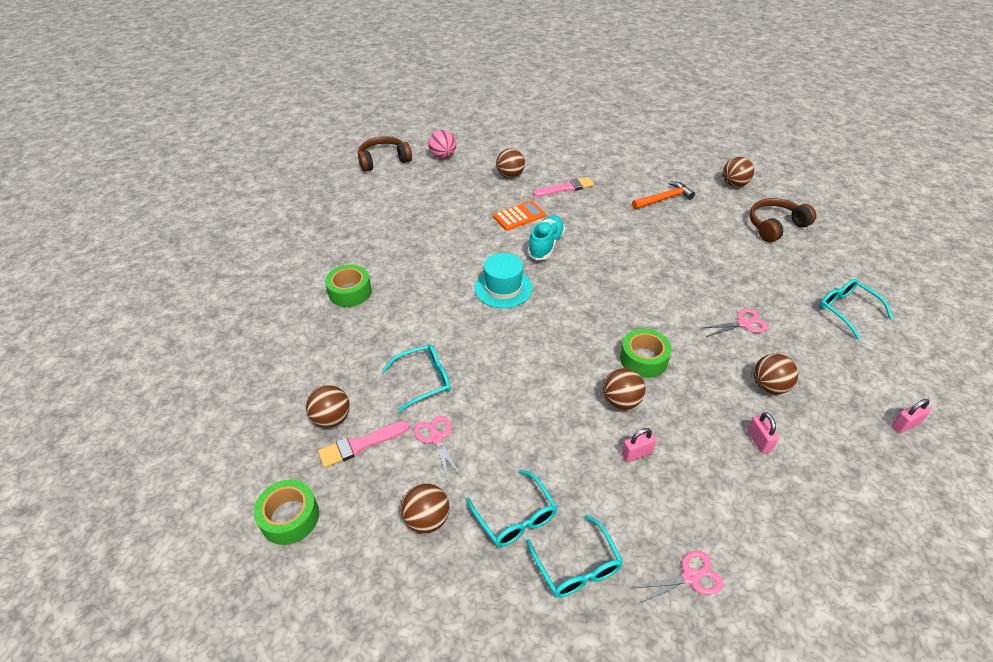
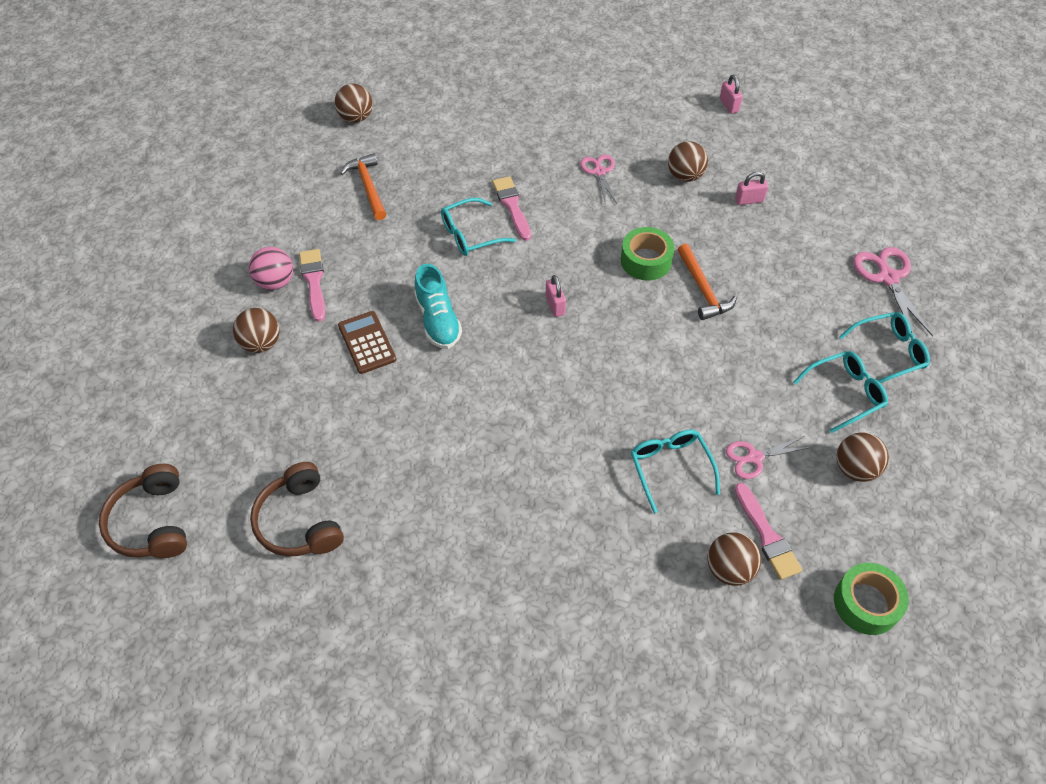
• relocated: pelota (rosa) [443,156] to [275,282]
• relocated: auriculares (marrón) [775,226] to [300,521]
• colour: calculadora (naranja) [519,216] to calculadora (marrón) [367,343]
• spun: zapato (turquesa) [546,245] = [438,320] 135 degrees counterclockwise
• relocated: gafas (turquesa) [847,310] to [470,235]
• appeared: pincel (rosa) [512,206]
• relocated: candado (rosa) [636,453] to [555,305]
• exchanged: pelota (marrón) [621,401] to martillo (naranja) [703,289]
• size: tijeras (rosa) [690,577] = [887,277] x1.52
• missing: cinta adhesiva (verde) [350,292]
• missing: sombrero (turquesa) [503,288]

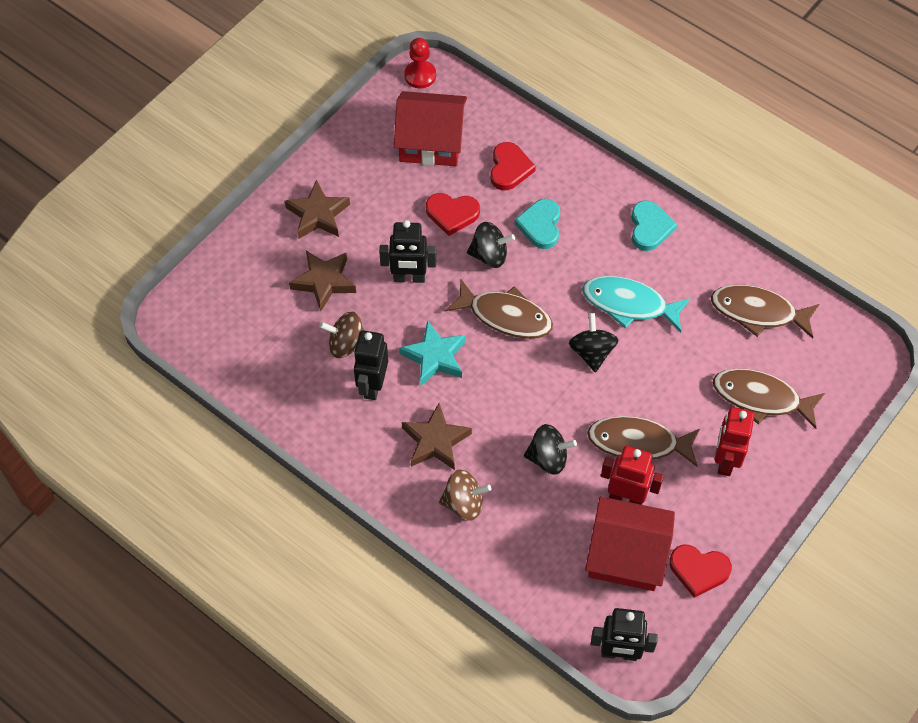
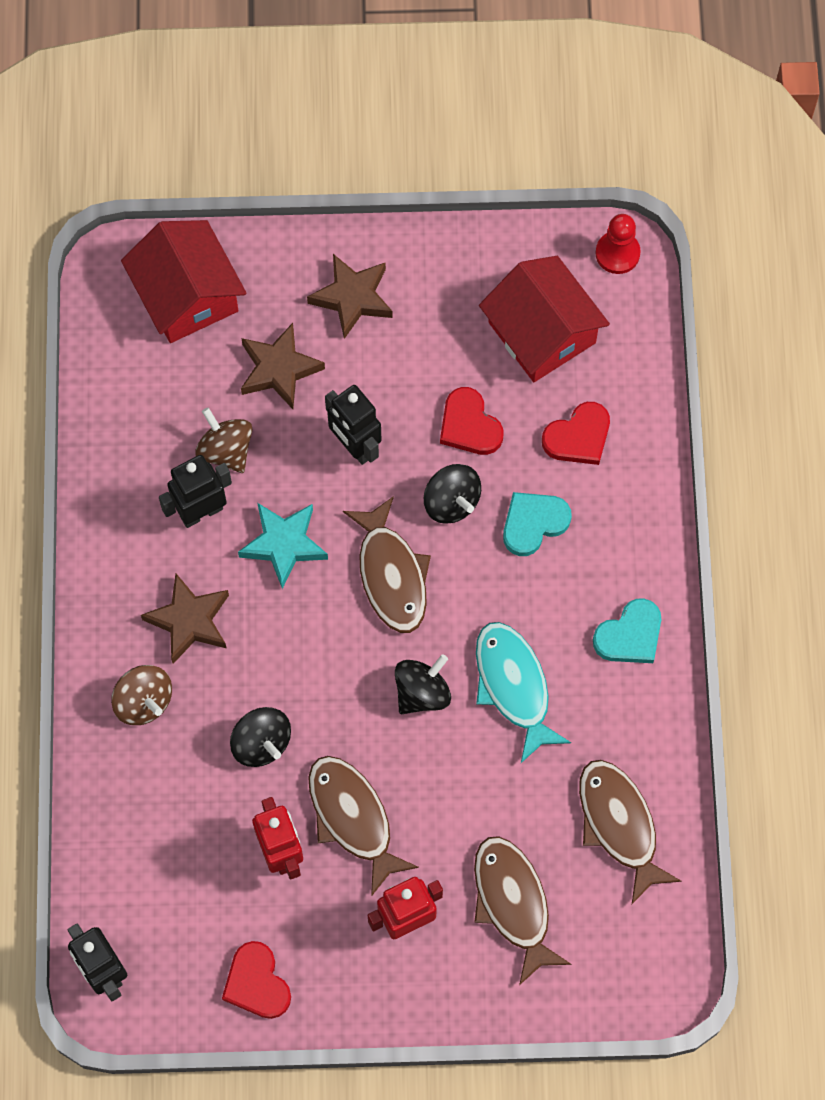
• relocated: casa (rojo) [626,555] to [187,295]

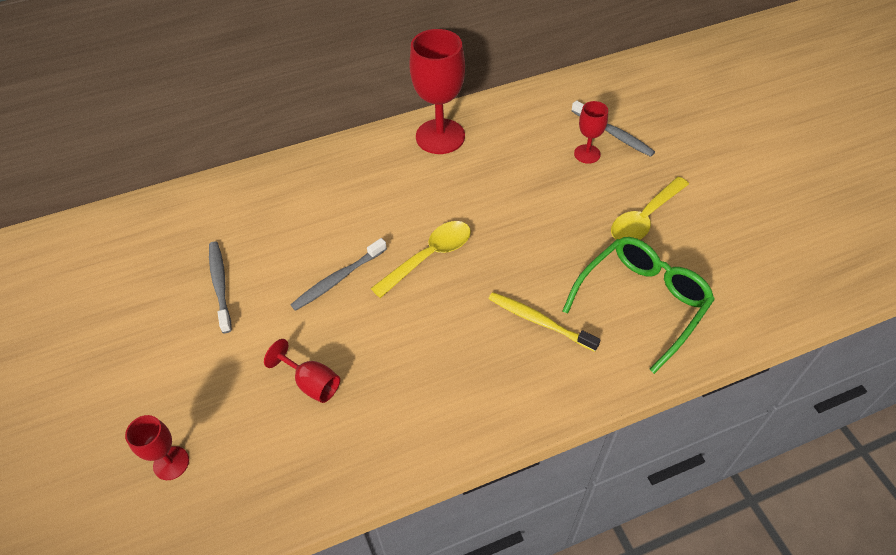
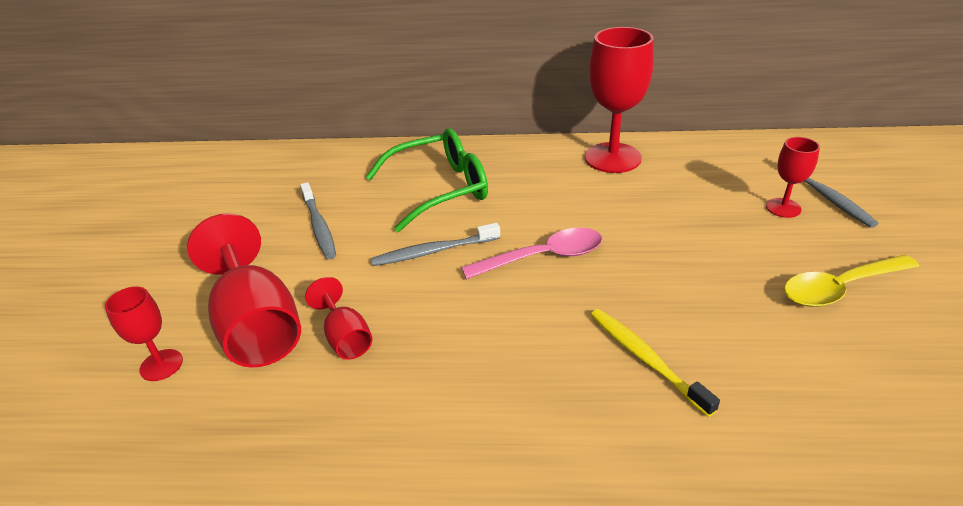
• appeared: copa (rojo) [257,325]
• spun: cepillo de dientes (gris) [220,285] = [319,226] 150 degrees clockwise
• relocated: gafas (verde) [642,302] to [439,189]
• colour: cuchara (amarillo) [429,257] to cuchara (rosa) [543,257]

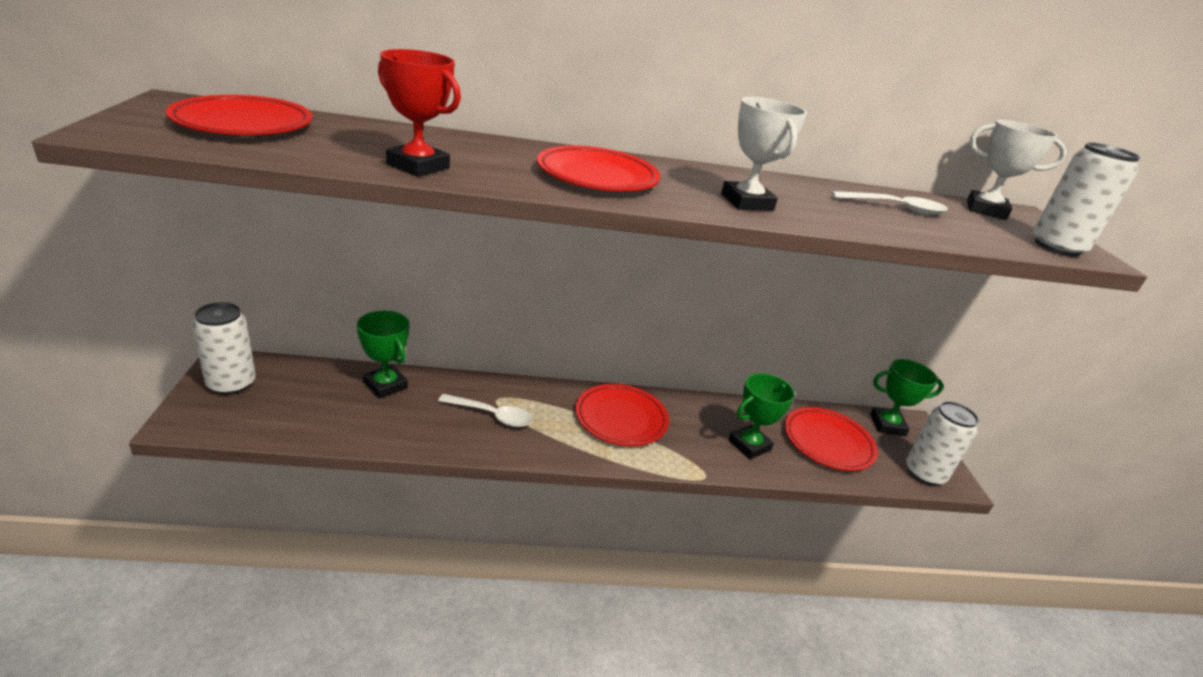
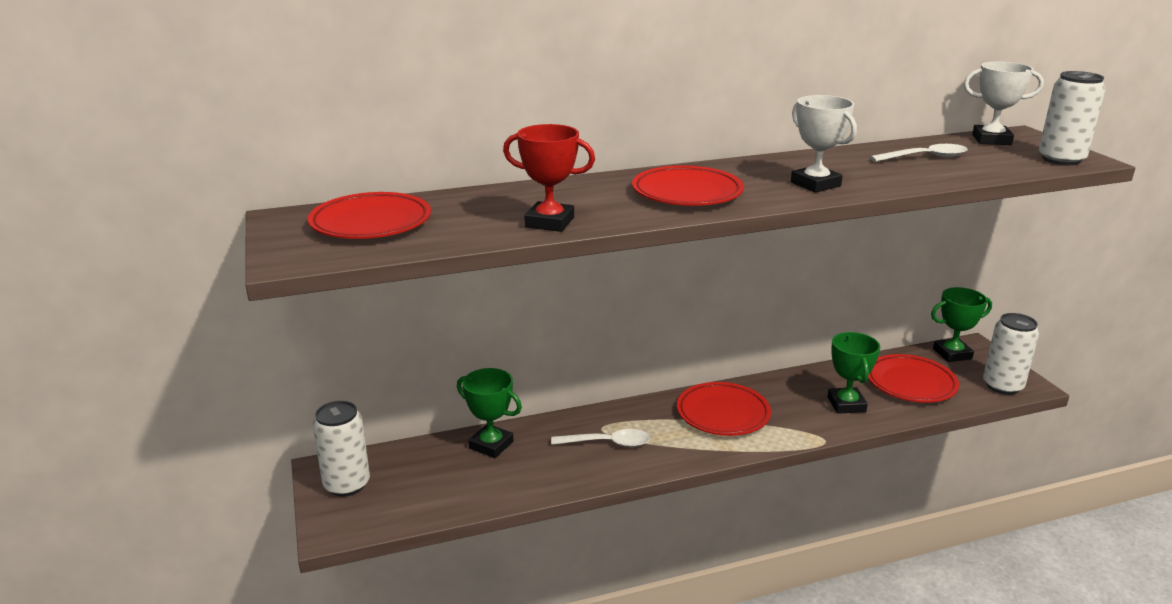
• spun: trofeo (verde) [749,445] = [846,404] 45 degrees counterclockwise

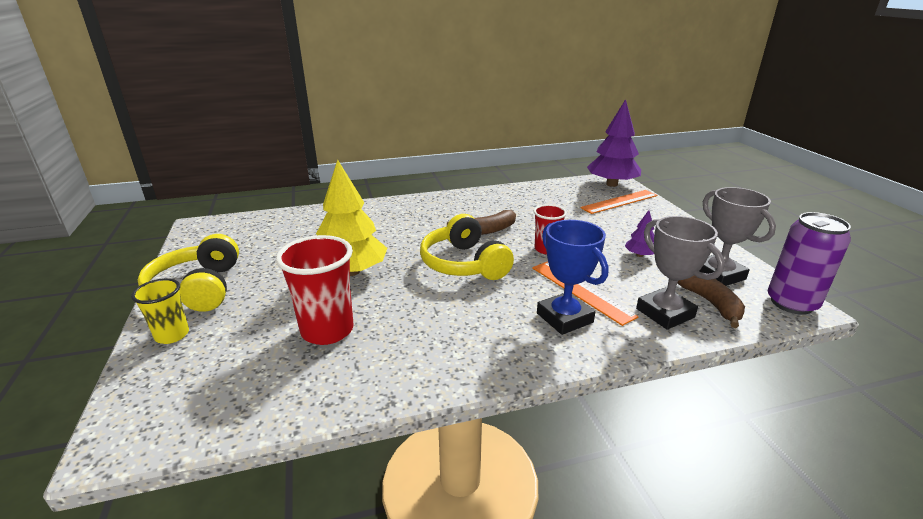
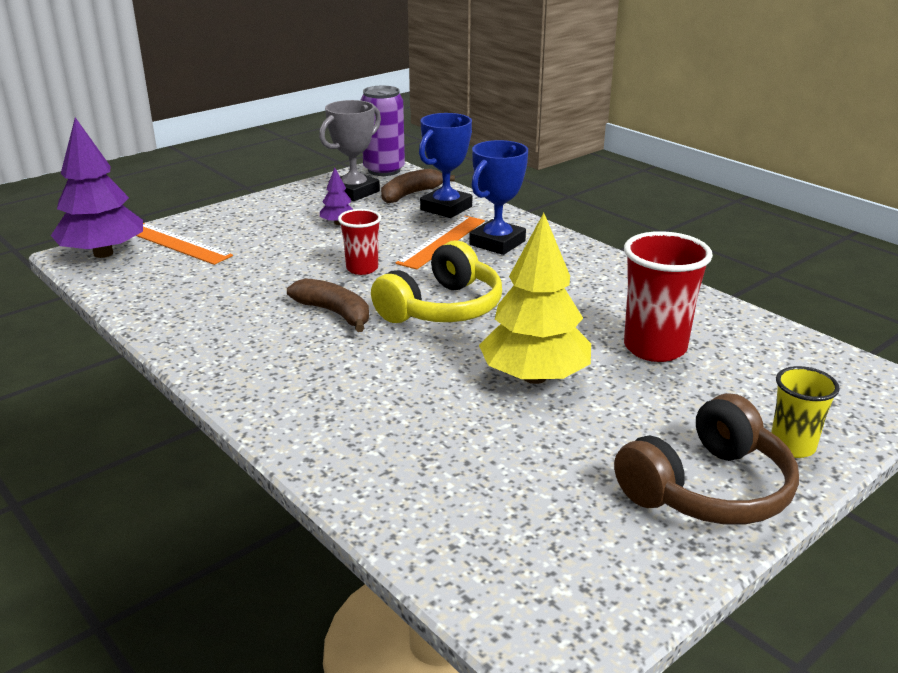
• colour: trofeo (gris) [665,313] to trofeo (azul) [446,208]
• colour: auriculares (amarillo) [198,288] to auriculares (marrón) [708,488]

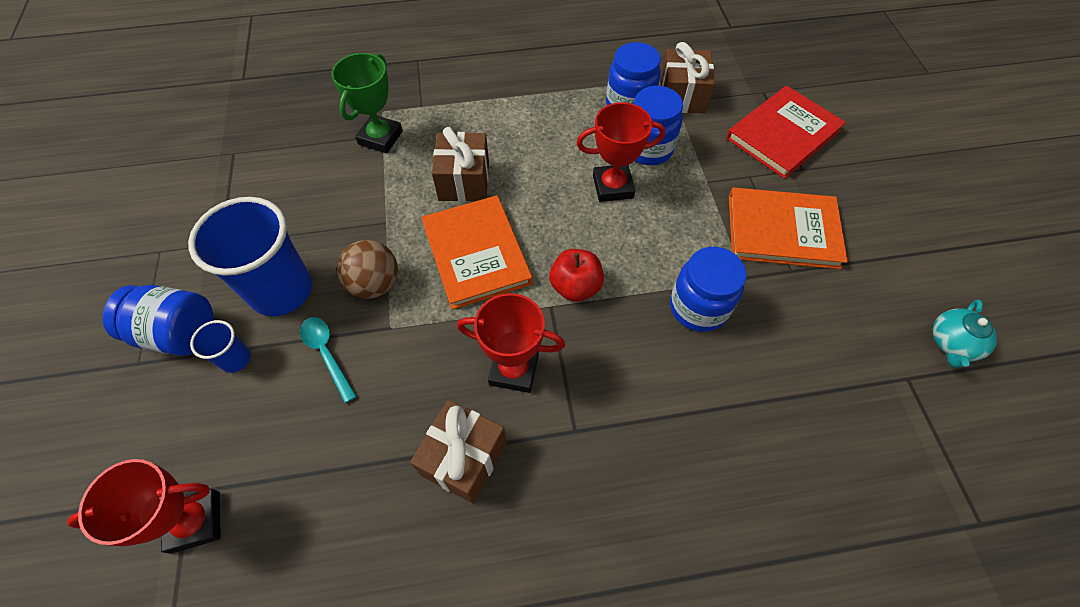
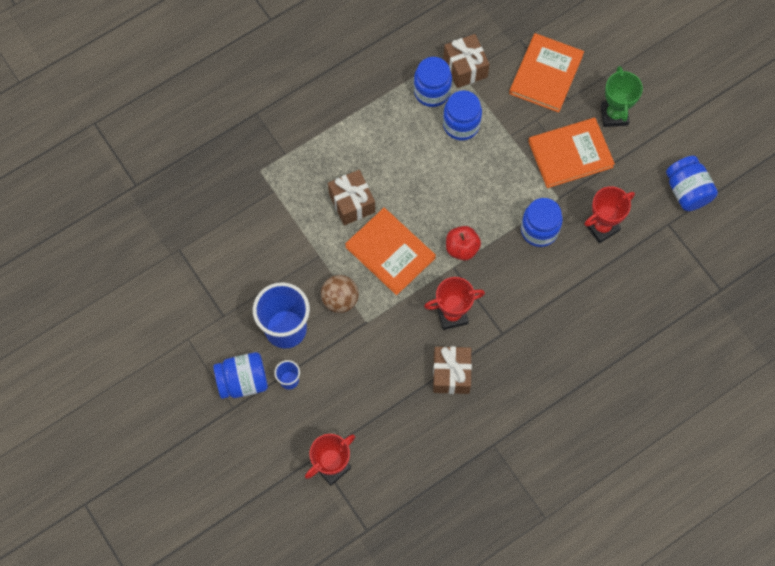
• colour: libro (rojo) [783,134] to libro (naranja) [546,74]
• relocated: trofeo (rojo) [613,187] to [602,227]
• relocated: trofeo (verde) [380,138] to [614,115]
• exchanged: tetera (turquesa) [952,343] to tarro (azul) [687,191]
• missing: cuchara (turquesa) [327,354]

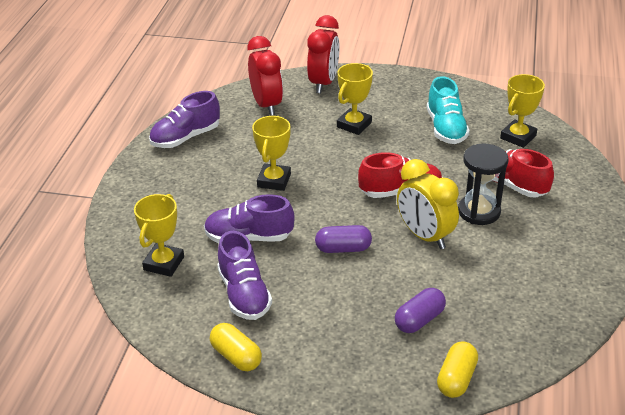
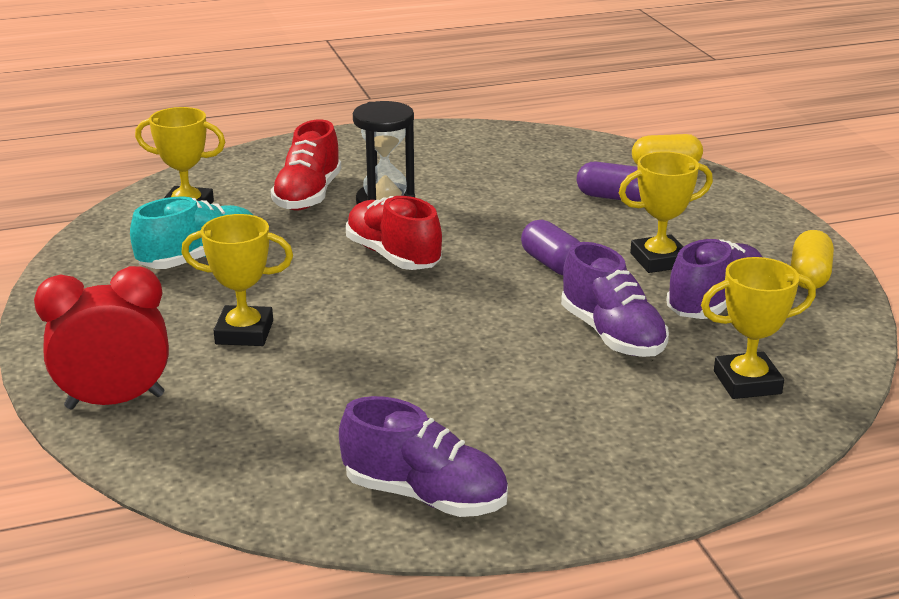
• relocated: trofeo (amarillo) [274,180] to [659,260]
• missing: despertador (rojo) [266,105]
• missing: despertador (amarillo) [424,236]

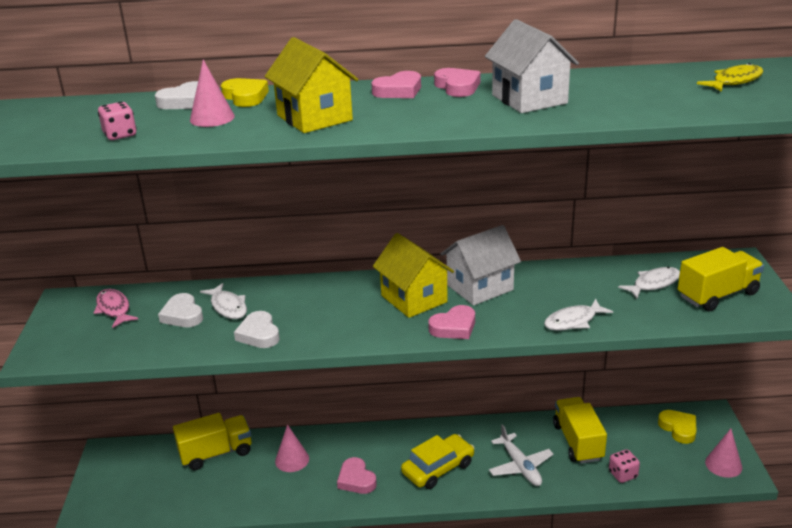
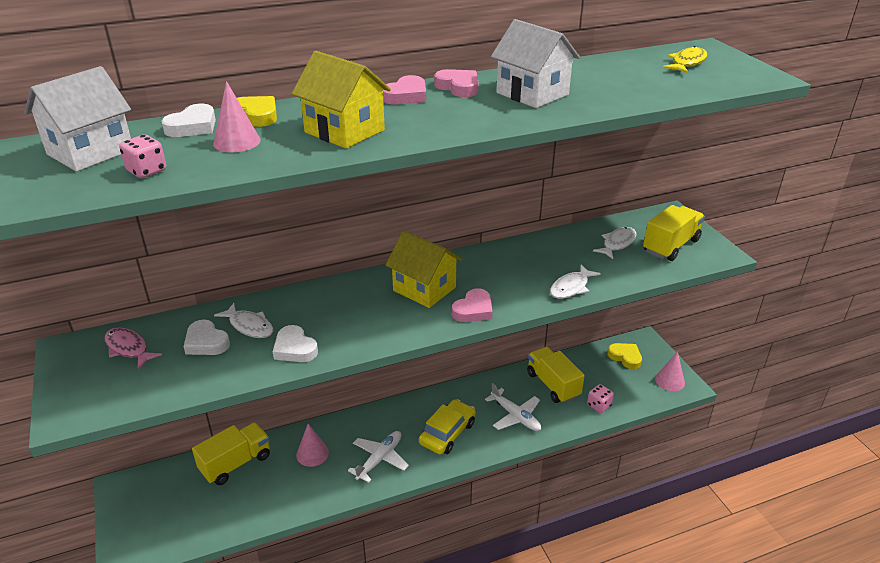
• relocated: casa (blanco) [479,287] to [90,152]
• exchanged: corazón (rosa) [356,479] to avión (blanco) [379,459]

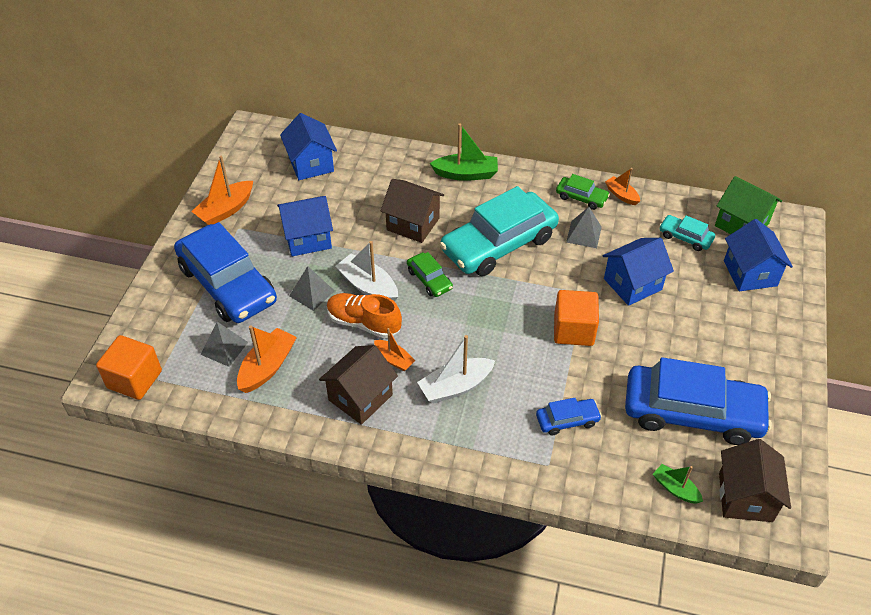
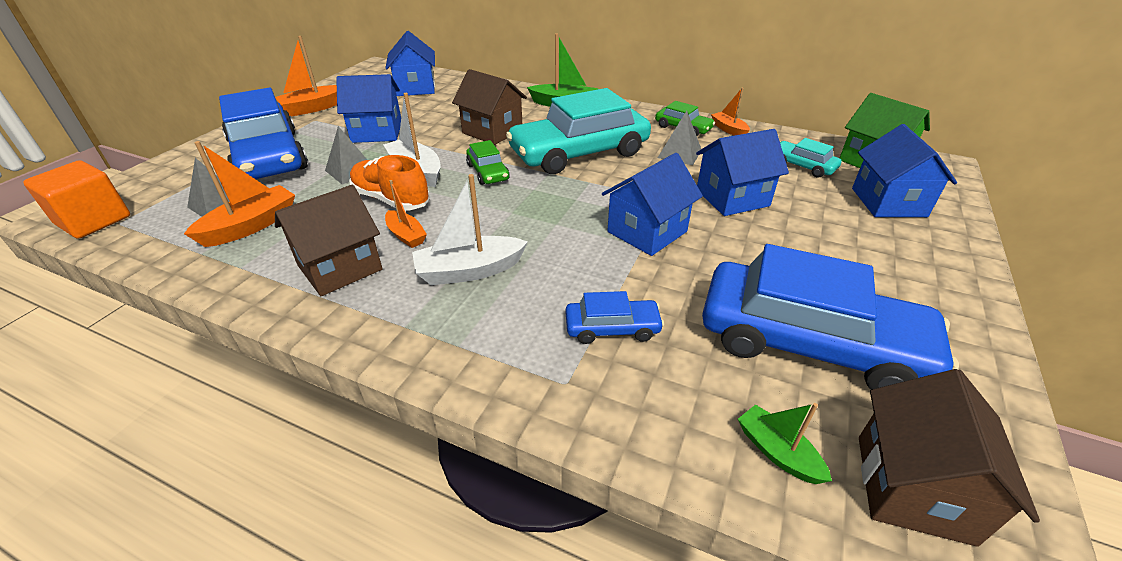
• exchanged: cubo (naranja) [573,330] to casa (azul) [647,232]

